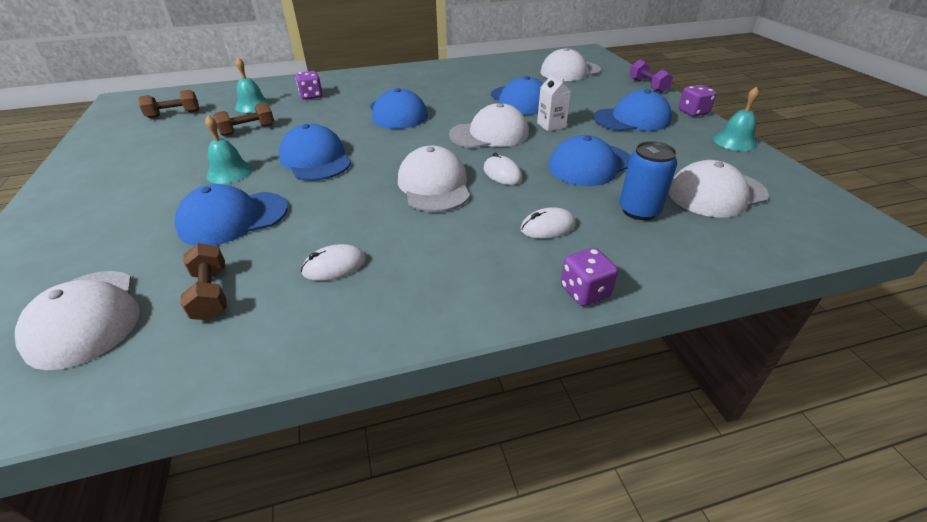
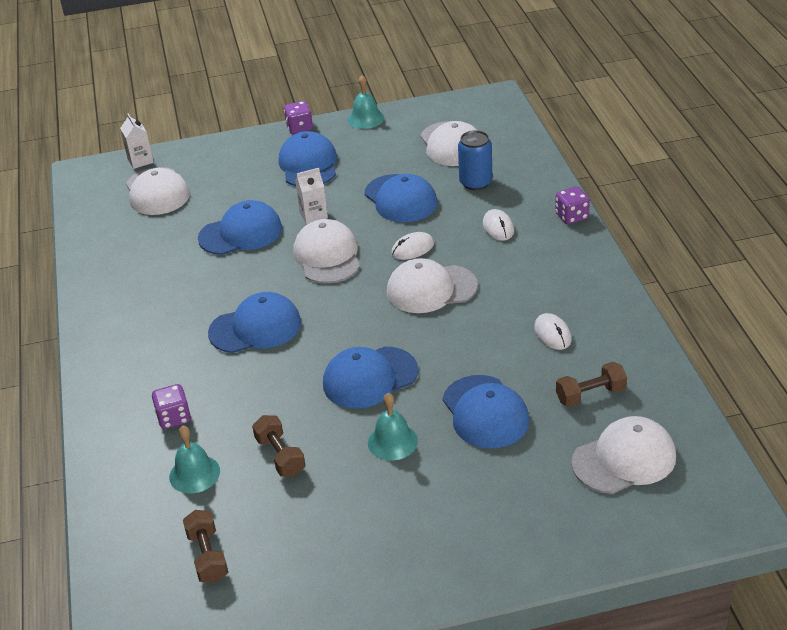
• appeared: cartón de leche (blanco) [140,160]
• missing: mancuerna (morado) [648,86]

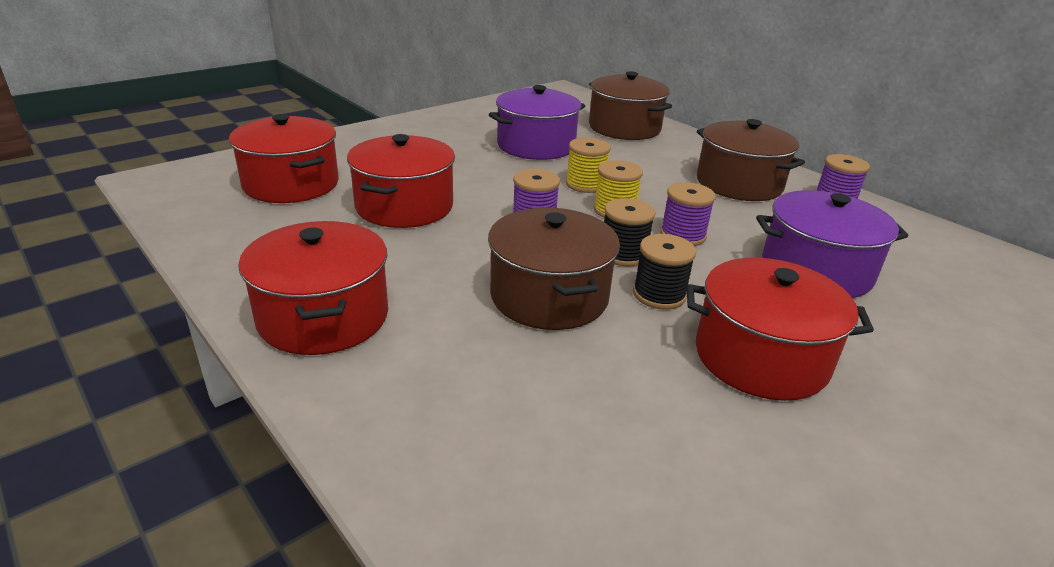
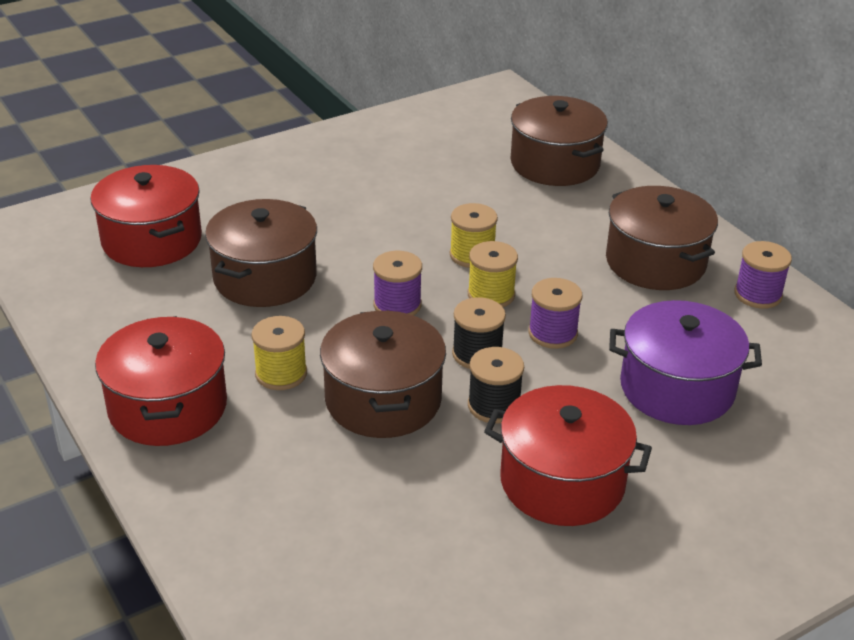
• colour: olla (rojo) [404,206] to olla (marrón) [265,277]
• appeared: carrete (amarillo) [281,373]
• missing: olla (morado) [536,146]

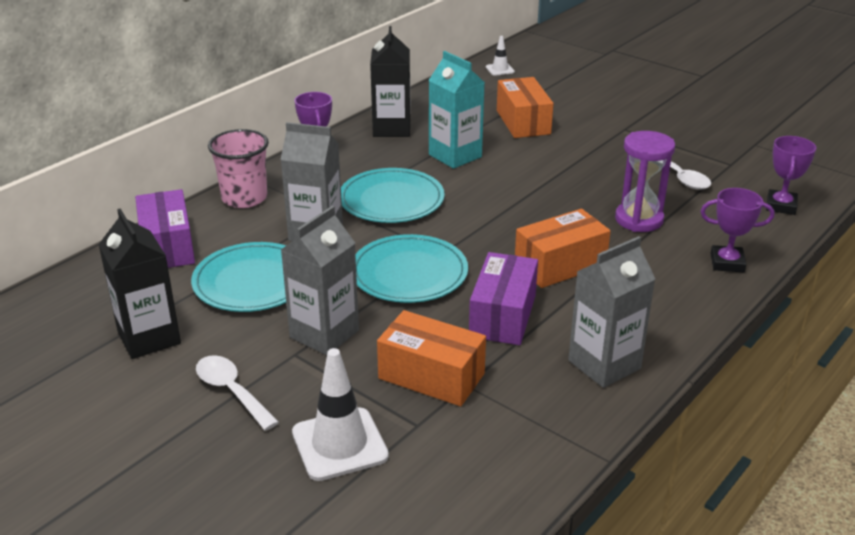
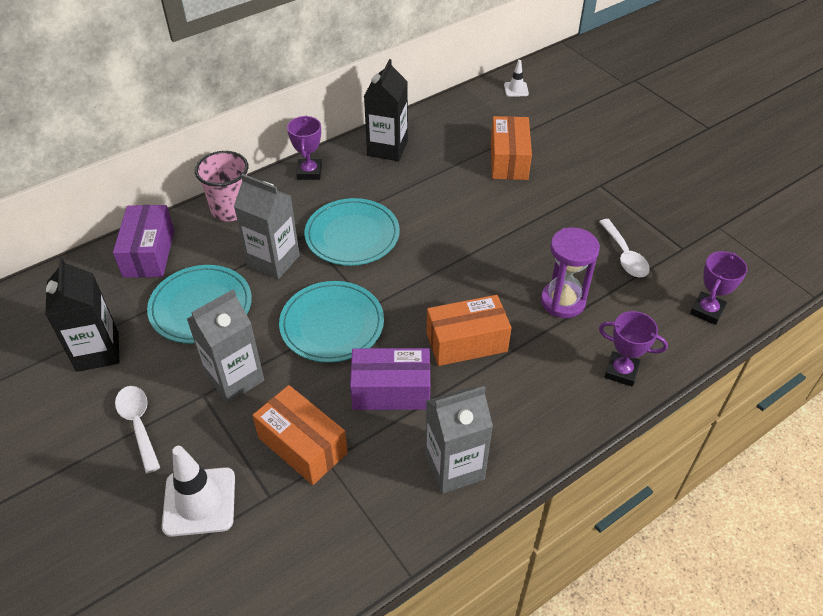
• spun: caja (morado) [503,316] = [391,391] 60 degrees clockwise
• missing: cartón de leche (turquesa) [455,156]

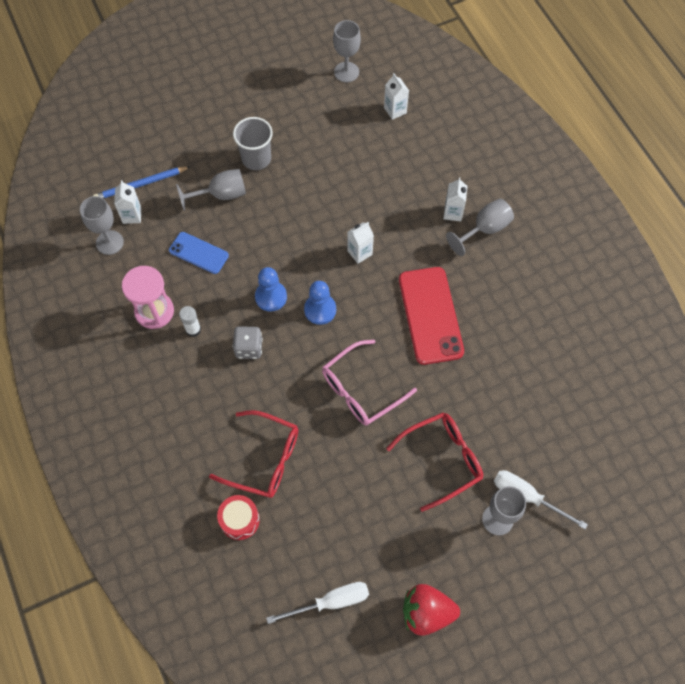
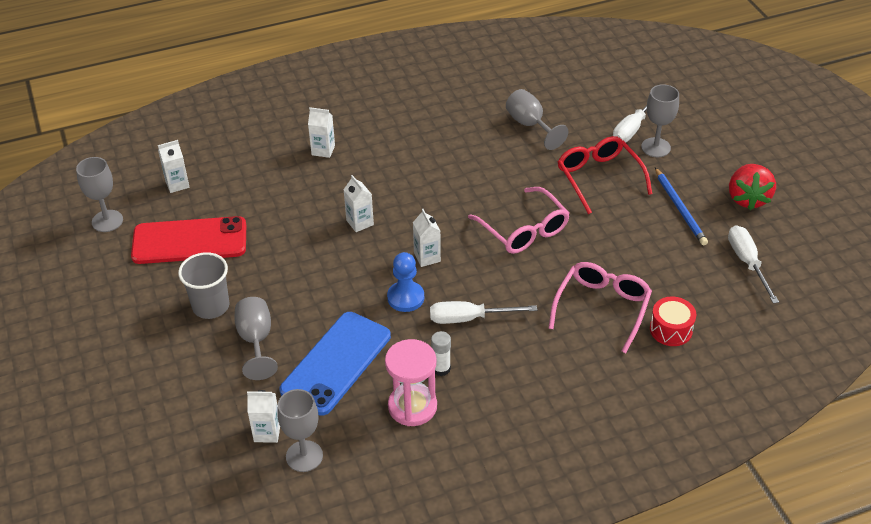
• relocated: móvil (rojo) [430,315] to [189,241]
• size: móvil (azul) [198,253] = [336,363] x1.73
• exchanged: peón (azul) [320,310] to cartón de leche (blanco) [427,257]
• exchanged: dado (gris) [249,348] to destornillador (blanco) [469,318]
• relocated: copa (gris) [484,229] to [530,125]
• colour: gafas (rojo) [264,459] to gafas (rosa) [602,308]
• relocated: lápiz (azul) [140,185] to [680,208]

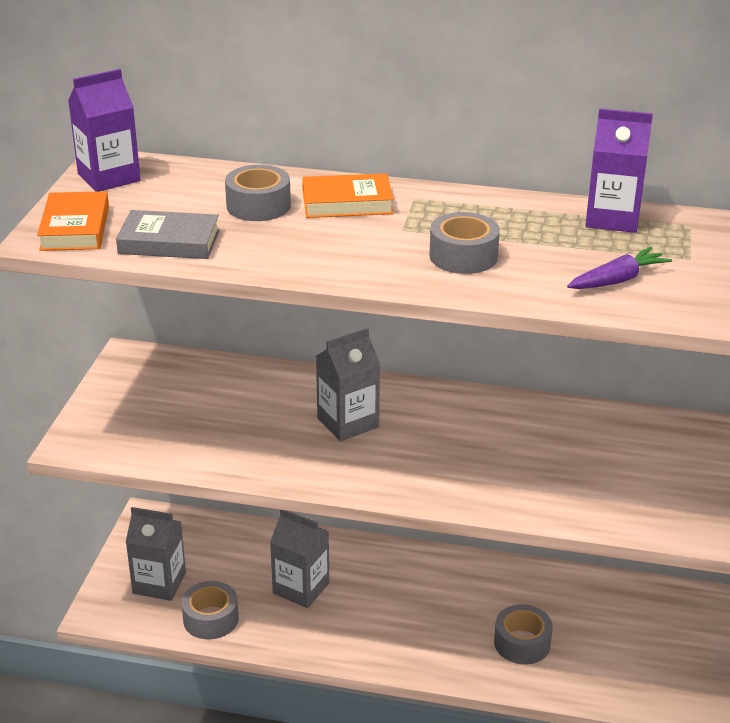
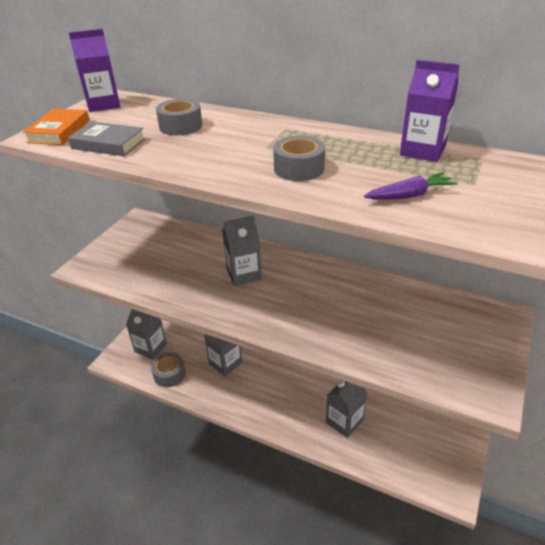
• exchanged: cinta adhesiva (gris) [522,643] to cartón de leche (gris) [344,421]
• missing: libro (naranja) [347,202]

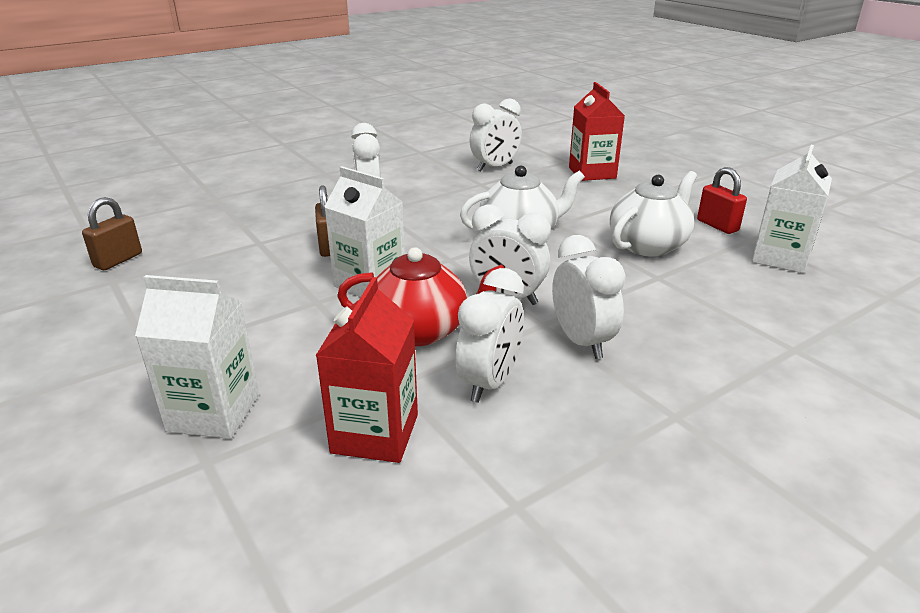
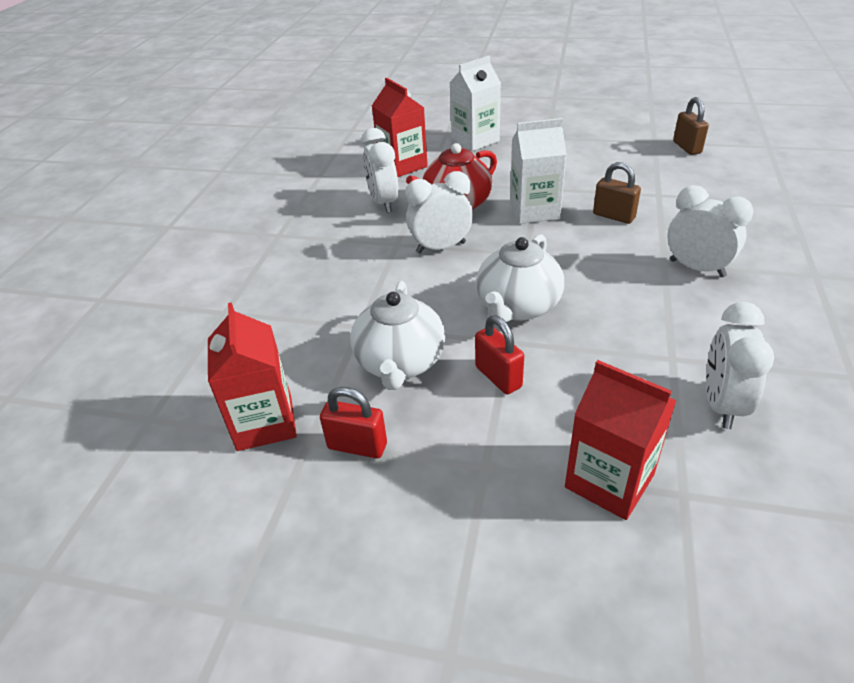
• colour: cartón de leche (blanco) [780,258] to cartón de leche (rojo) [264,423]
• appeared: candado (rojo) [498,377]
• missing: despertador (blanco) [581,342]

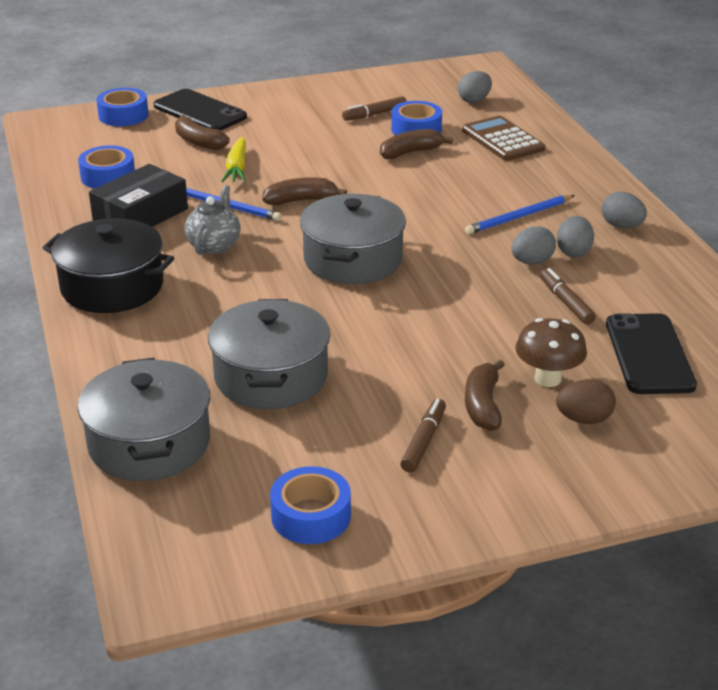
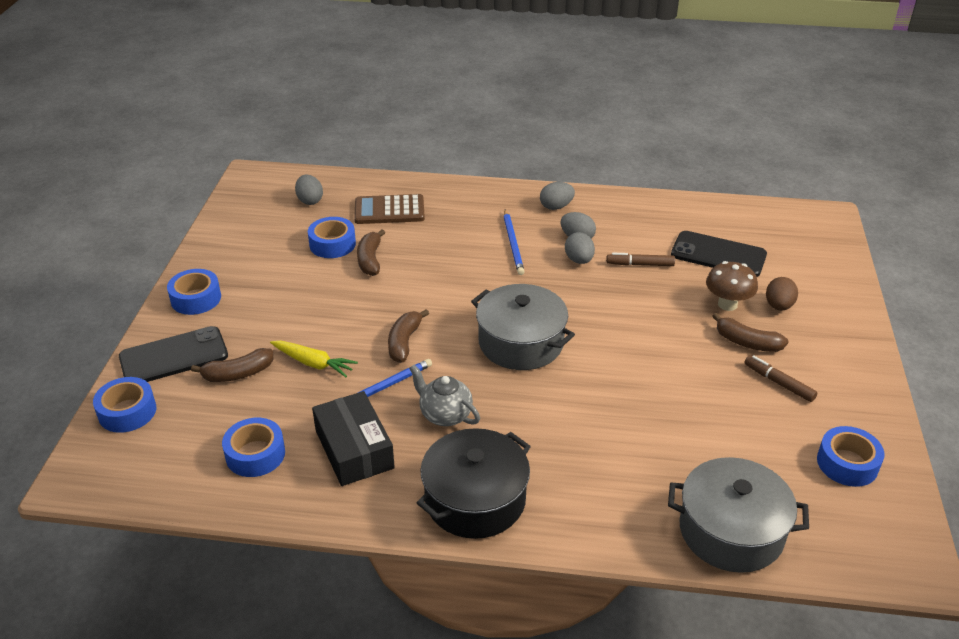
• appeared: cinta adhesiva (azul) [196,298]
• missing: olla (gris) [271,376]
• missing: rotulador (marrón) [374,114]

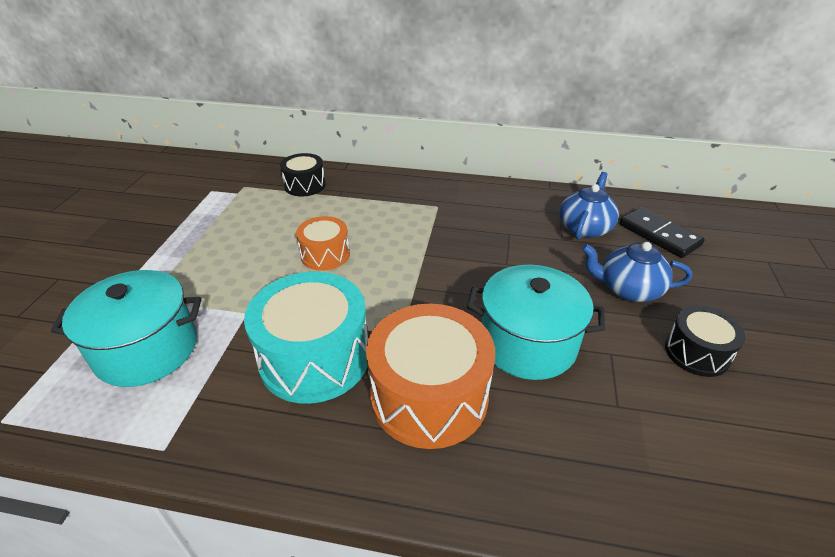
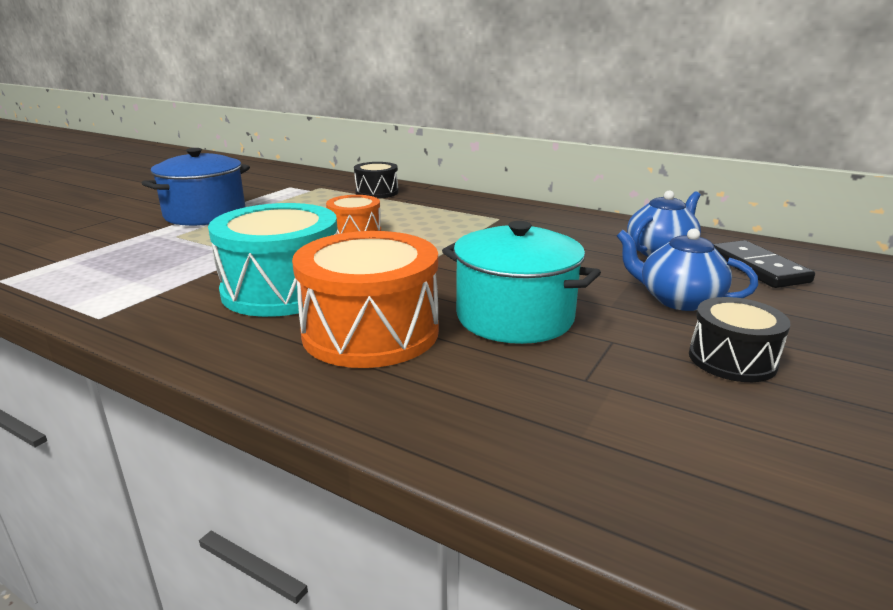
• appeared: olla (azul) [205,214]
• missing: olla (turquesa) [146,349]

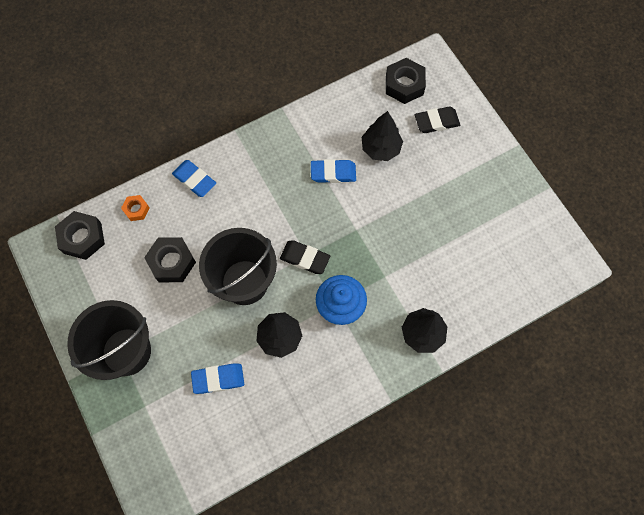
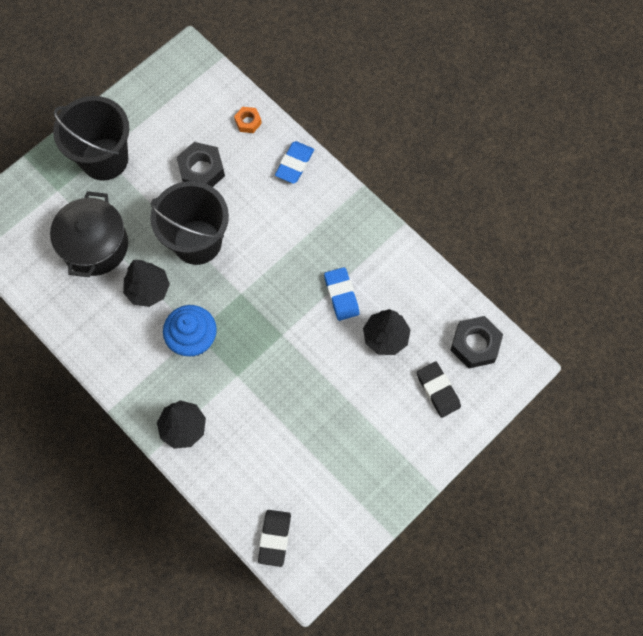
• exchanged: goma de borrar (azul) [218,379] to olla (negro) [95,246]
• relocated: goma de borrar (negro) [305,258] to [274,538]
• missing: tuerca (negro) [82,238]

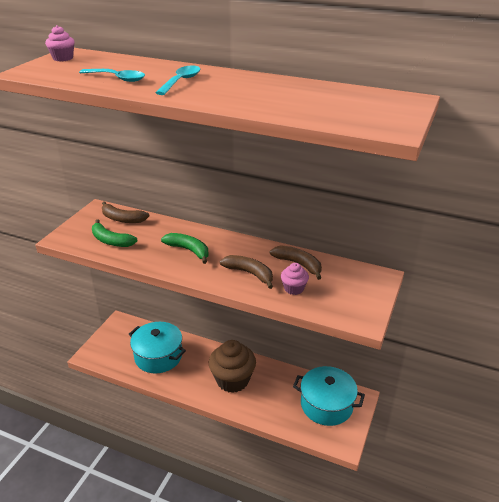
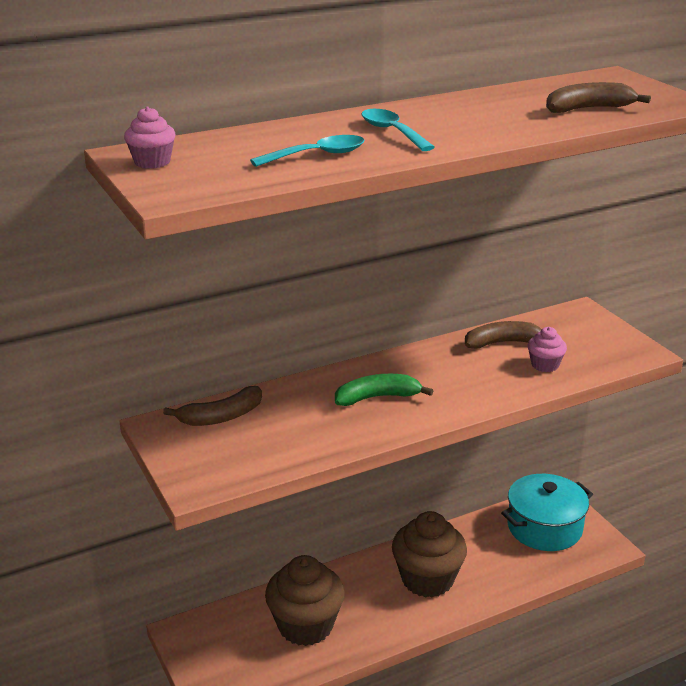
• exchanged: olla (turquesa) [158,356] to magdalena (marrón) [305,625]
• relocated: plátano (marrón) [249,273] to [588,109]
• missing: plátano (verde) [111,240]

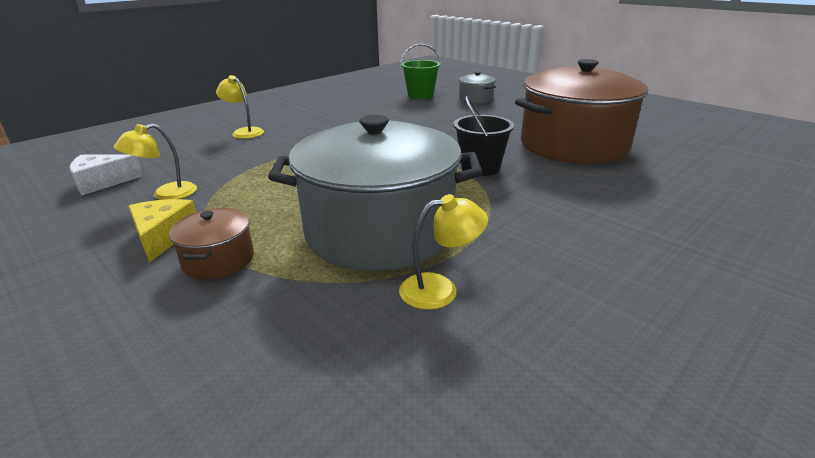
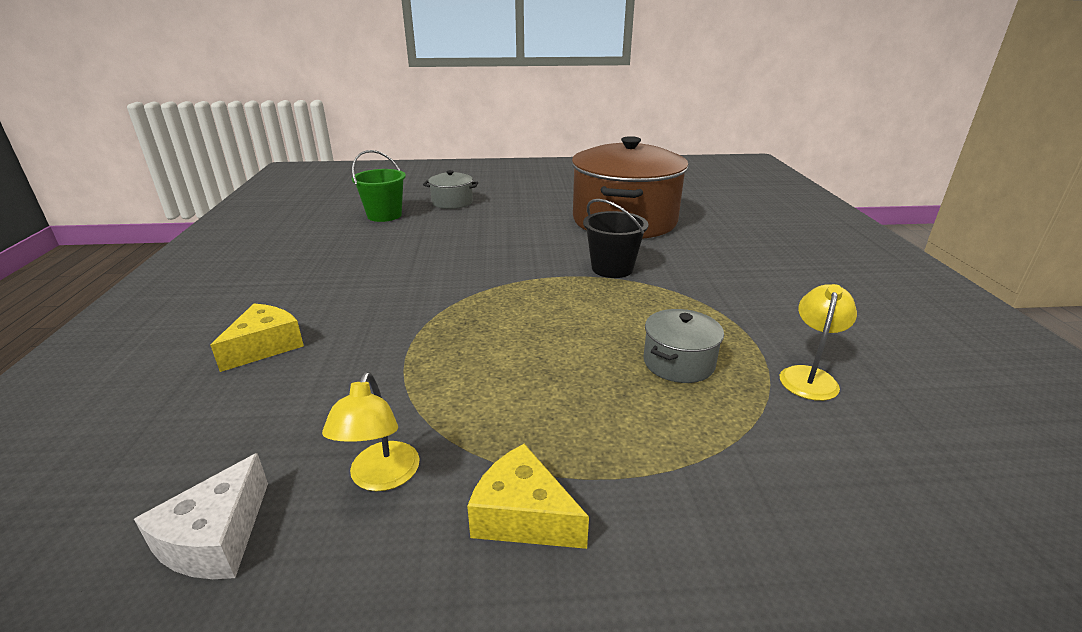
• exchanged: lámpara (amarillo) [244,132] to queso (amarillo) [265,346]
• size: olla (gris) [379,231] = [678,363] x0.43
• missing: olla (marrón) [218,260]

